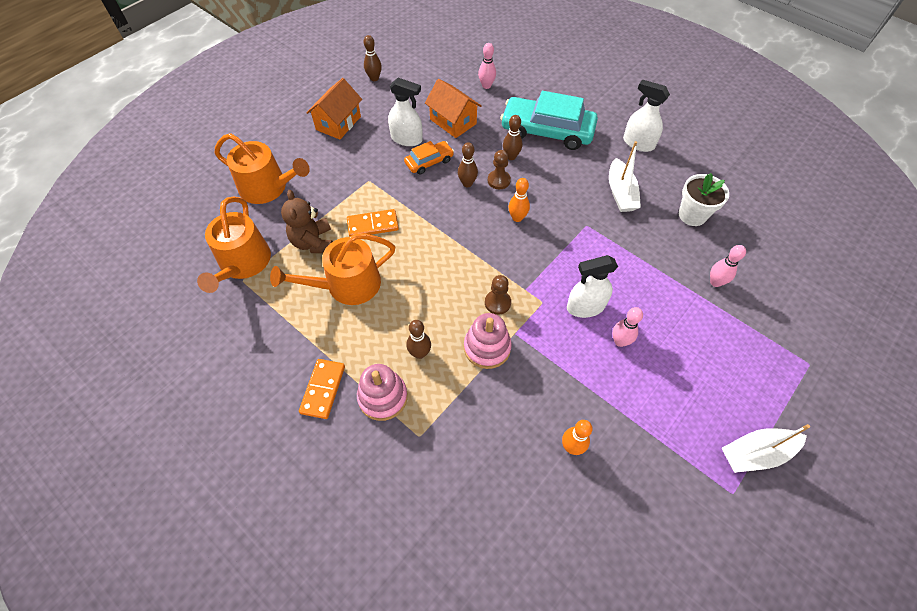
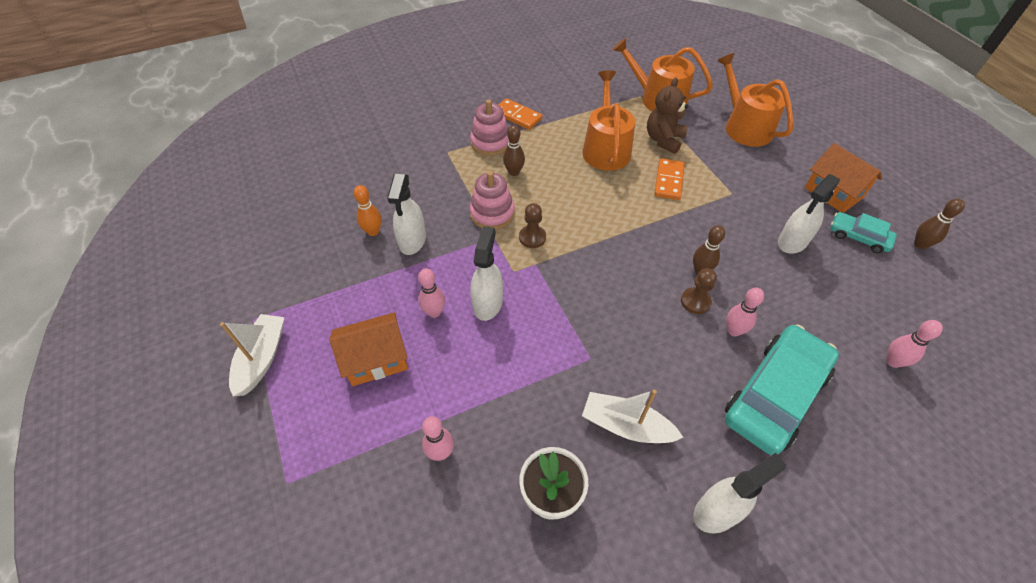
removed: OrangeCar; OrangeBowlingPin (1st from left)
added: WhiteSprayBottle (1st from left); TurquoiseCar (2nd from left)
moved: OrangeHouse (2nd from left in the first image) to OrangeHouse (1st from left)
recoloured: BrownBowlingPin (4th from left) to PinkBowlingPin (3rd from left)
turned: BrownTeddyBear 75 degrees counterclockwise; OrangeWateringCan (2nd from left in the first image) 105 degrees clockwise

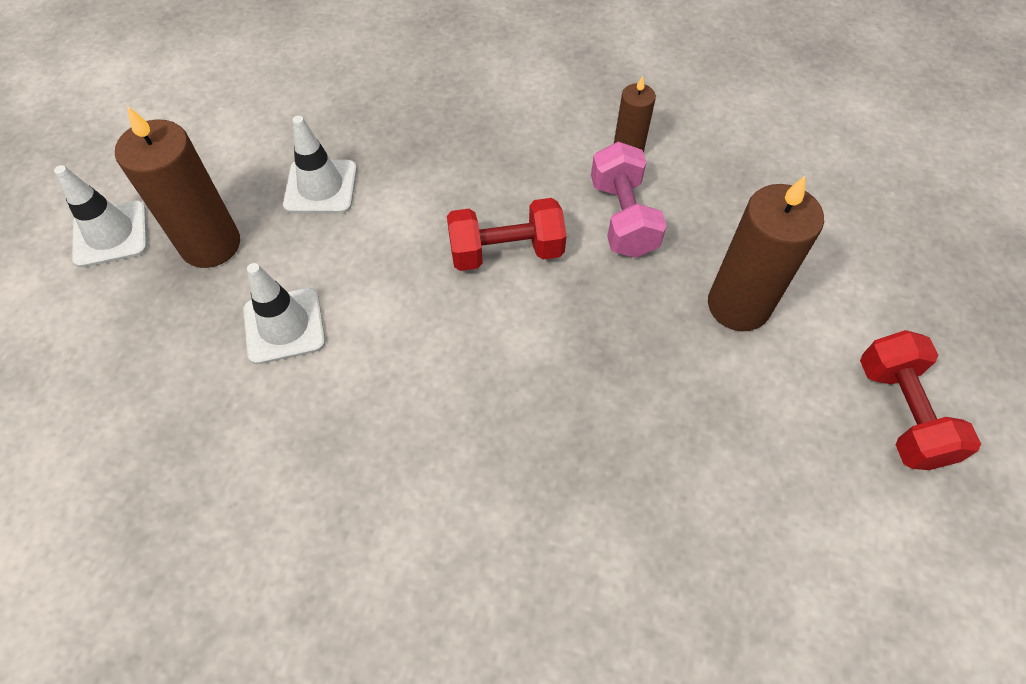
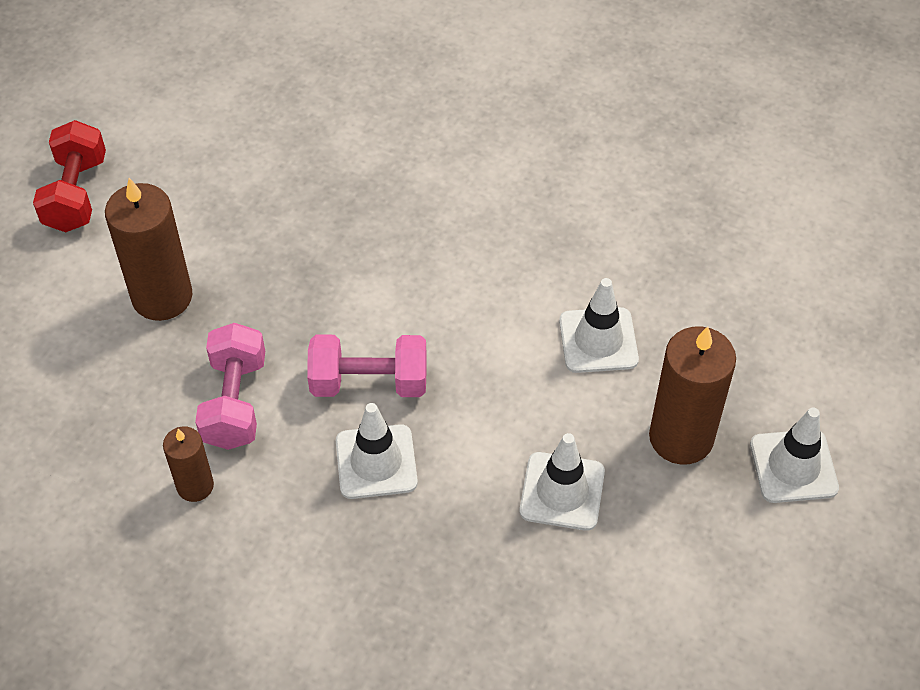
added: WhiteTrafficCone (1st from left)
recoloured: RedDumbbell (1st from left) to PinkDumbbell (2nd from left)

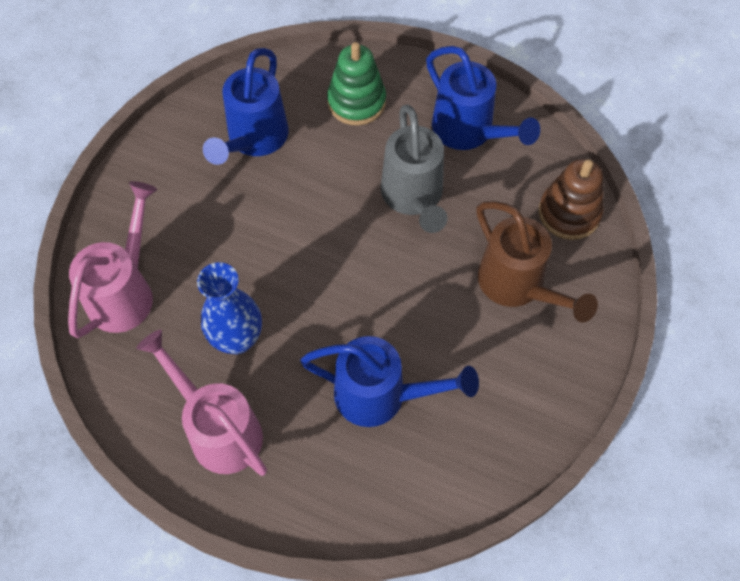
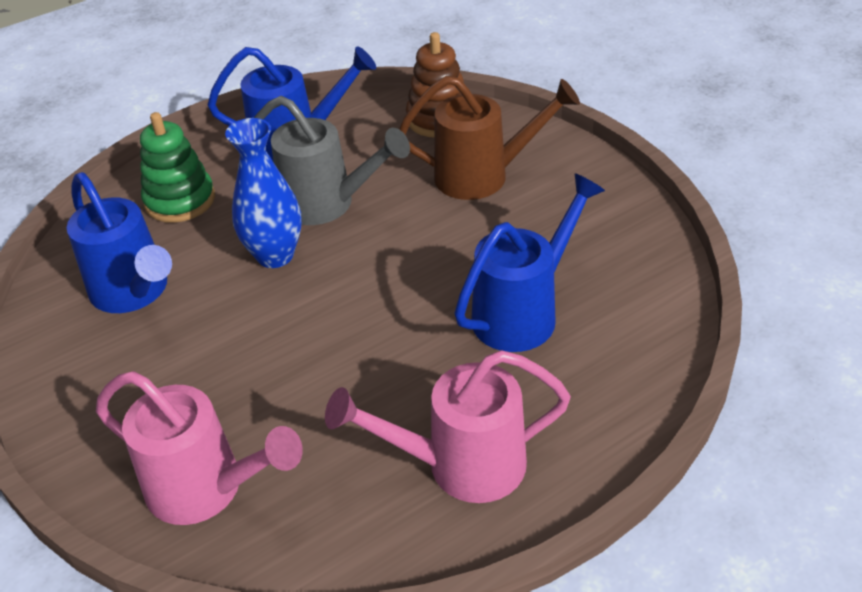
moved: BlueVase
turned: PinkWateringCan (1st from left) 150 degrees clockwise

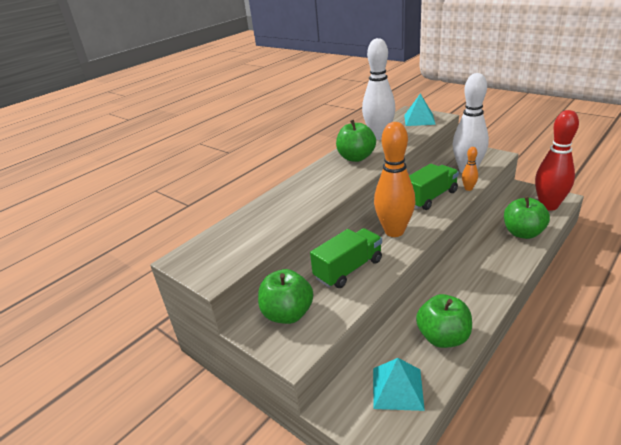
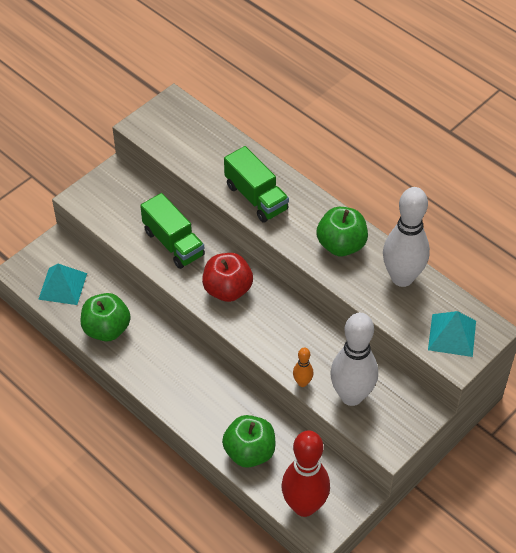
removed: GreenApple (1st from left)
moved: GreenTruck (2nd from left)
replaced: OrangeBowlingPin (1st from left) to RedApple

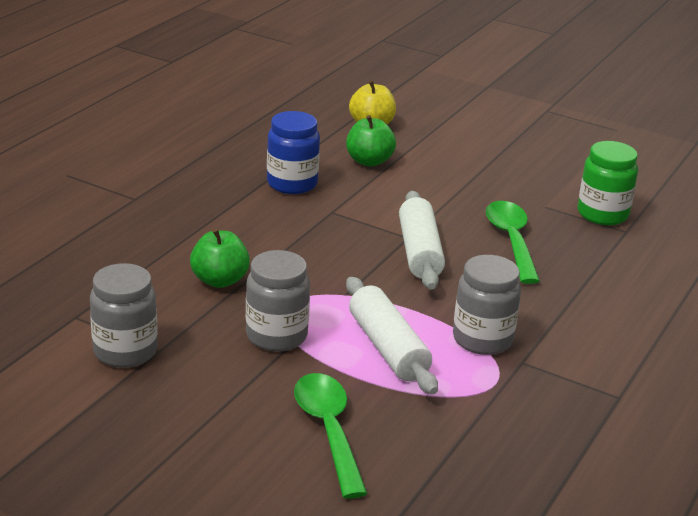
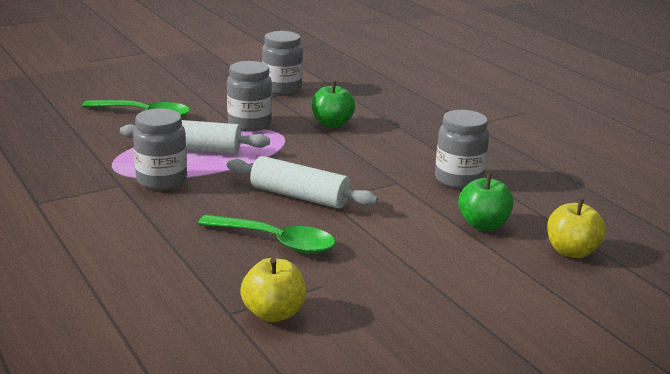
replaced: GreenJar to YellowApple (1st from left)
recoloured: BlueJar to GreyJar (4th from left)

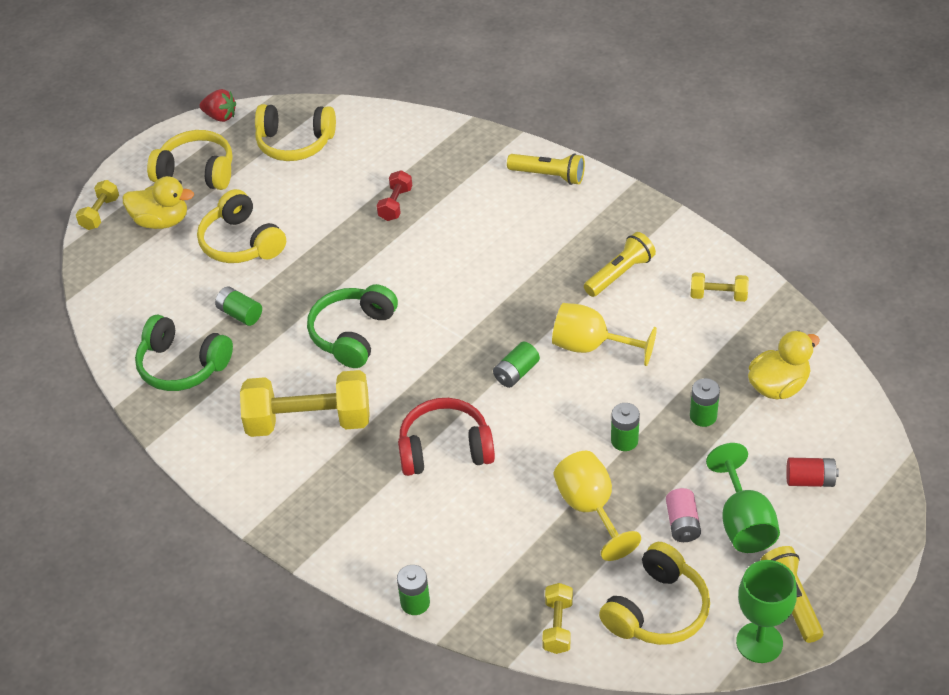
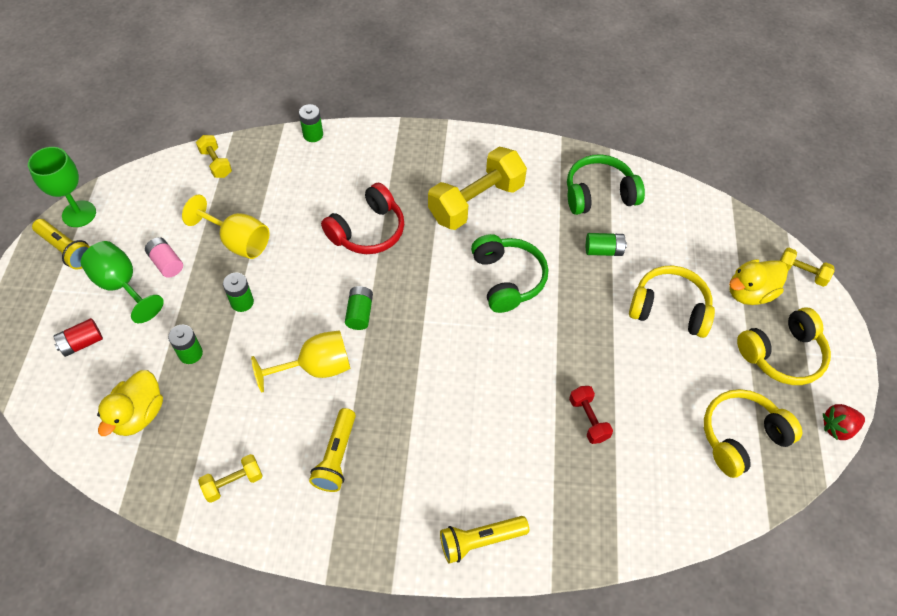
removed: YellowHeadphones (4th from left)
turned: YellowDumbbell (1st from left in the first image) 45 degrees counterclockwise

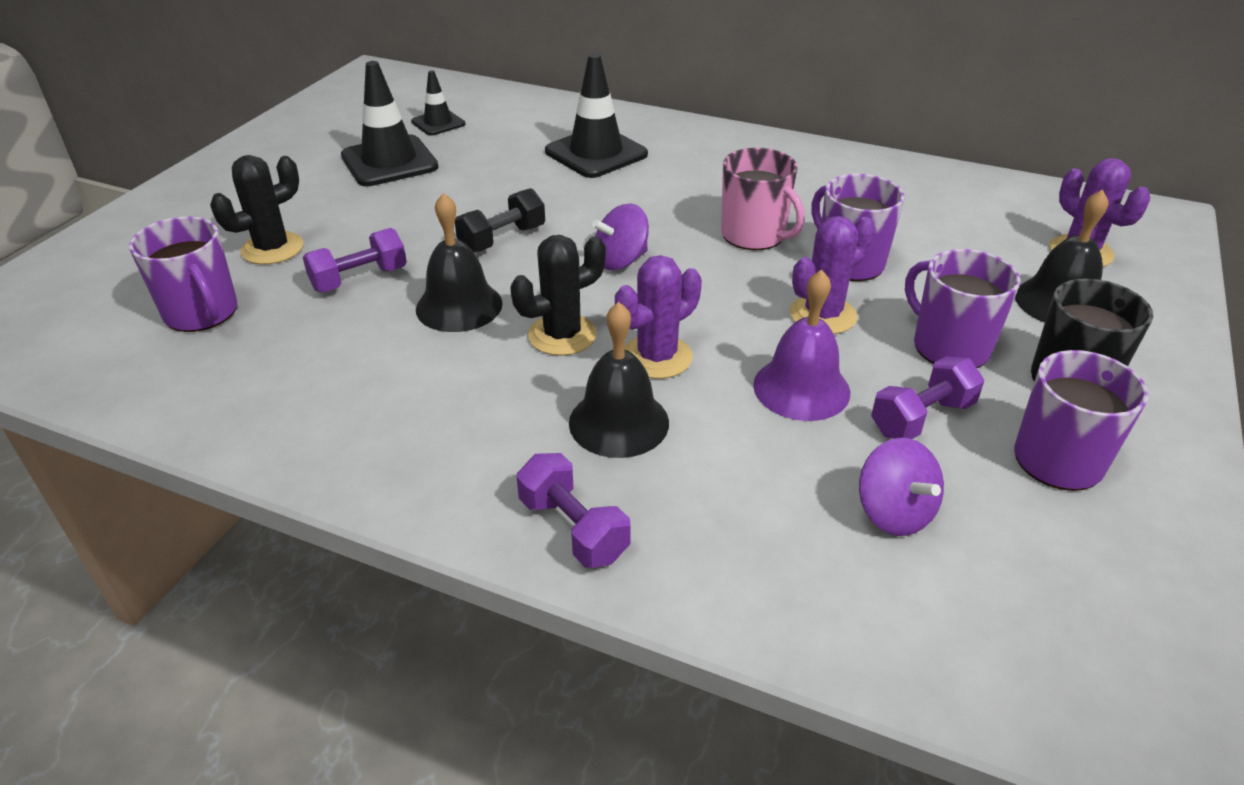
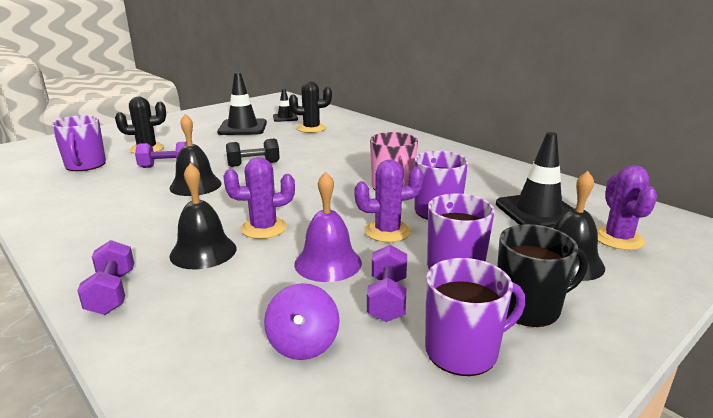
removed: PurpleSpinningTop (1st from left)
moved: BlackCactus (2nd from left); BlackTrafficCone (3rd from left)
turned: PurpleDumbbell (3rd from left) 75 degrees counterclockwise

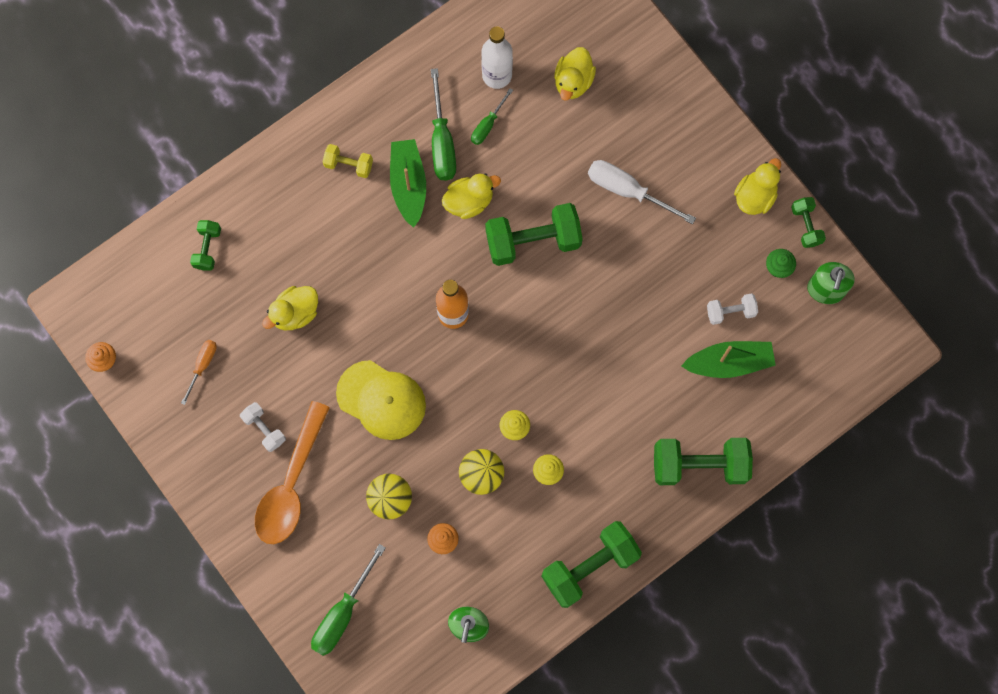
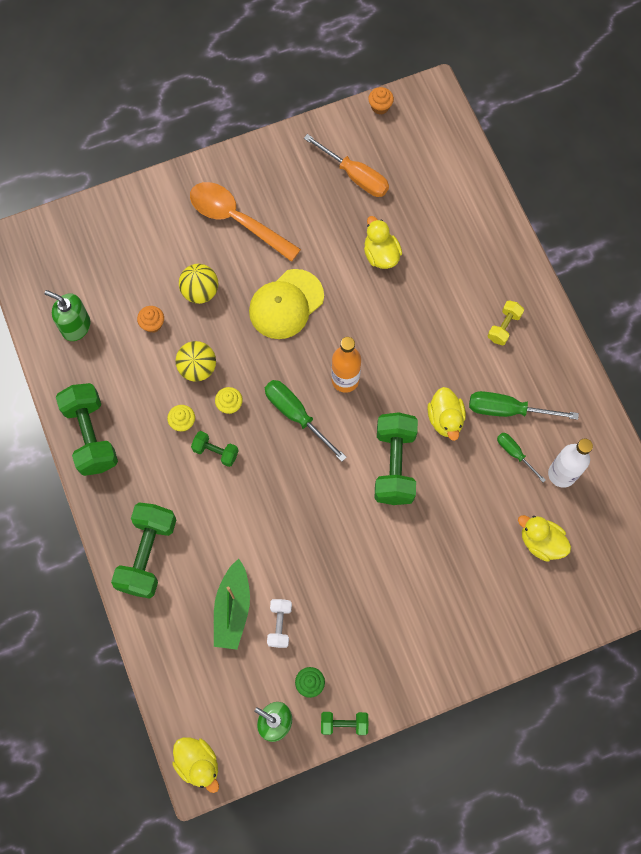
removed: WhiteDumbbell (1st from left); GreenBoat (1st from left); WhiteScrewdriver
moved: YellowDuck (4th from left in the first image) to YellowDuck (1st from left); GreenDumbbell (1st from left in the first image) to GreenDumbbell (3rd from left); GreenScrewdriver (1st from left)
resized: OrangeScrewdriver x1.71

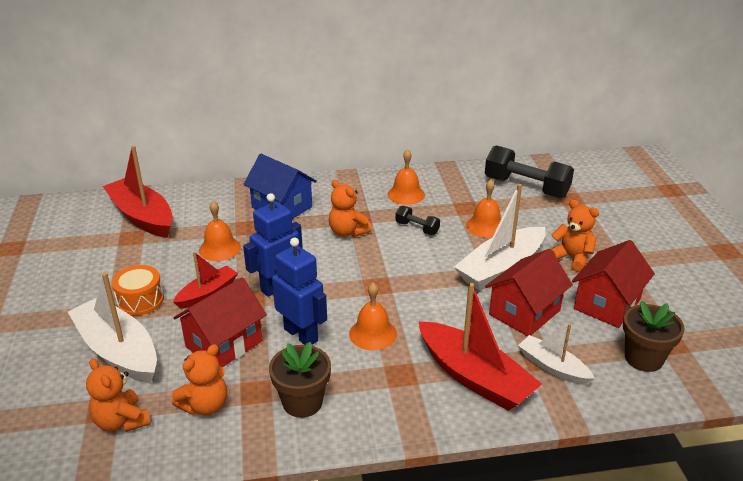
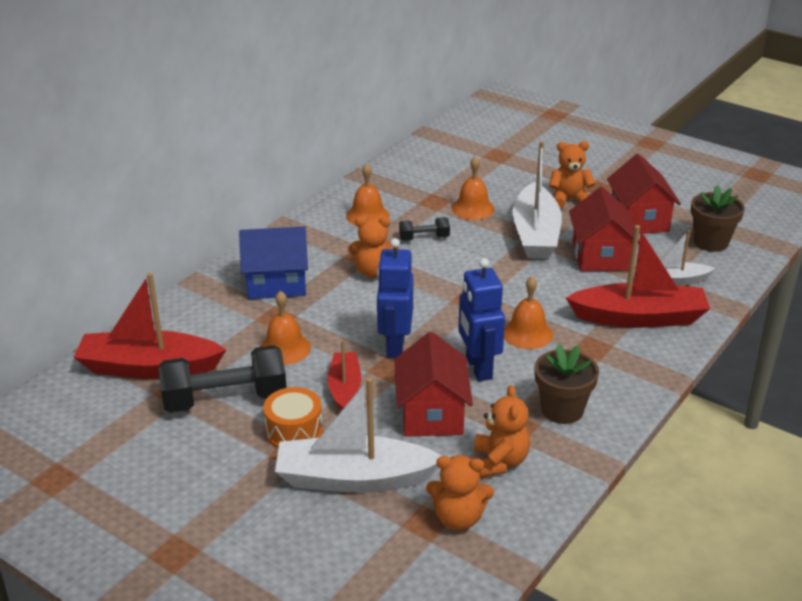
moved: BlackDumbbell (2nd from left in the first image) to BlackDumbbell (1st from left)
turned: BlueRobot (2nd from left) 105 degrees counterclockwise

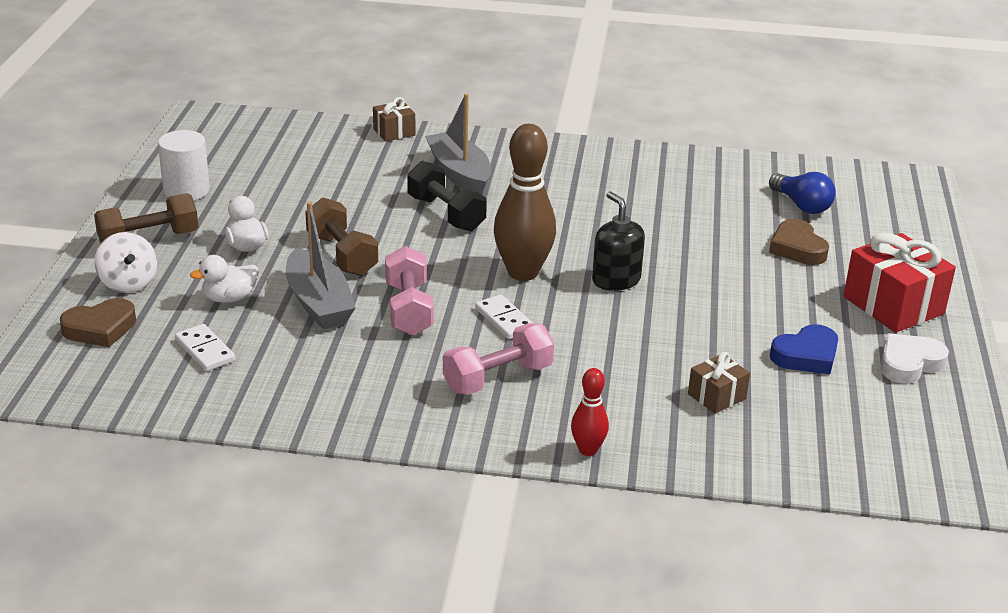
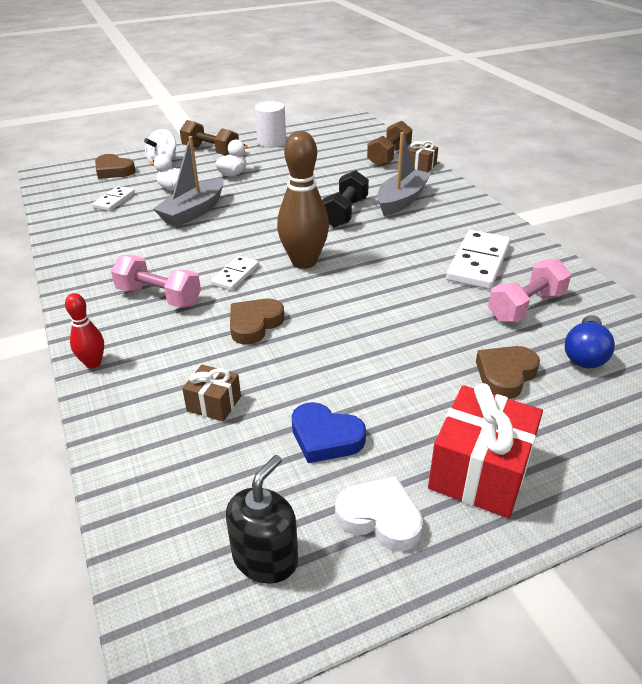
added: BrownHeart (2nd from left); WhiteDomino (3rd from left)
moved: BlackSoapDispenser; BrownDumbbell (2nd from left); PinkDumbbell (1st from left in the first image) to PinkDumbbell (2nd from left)

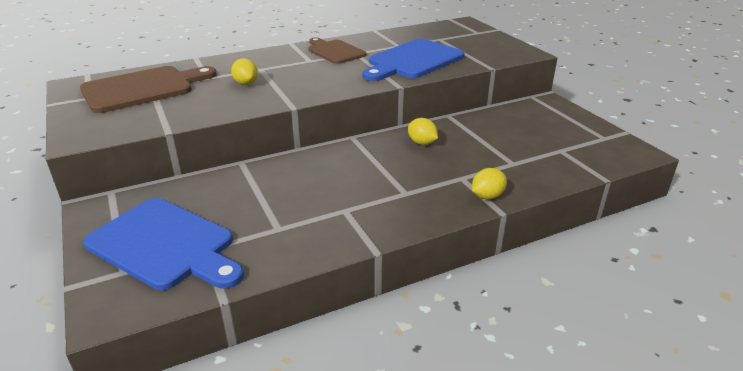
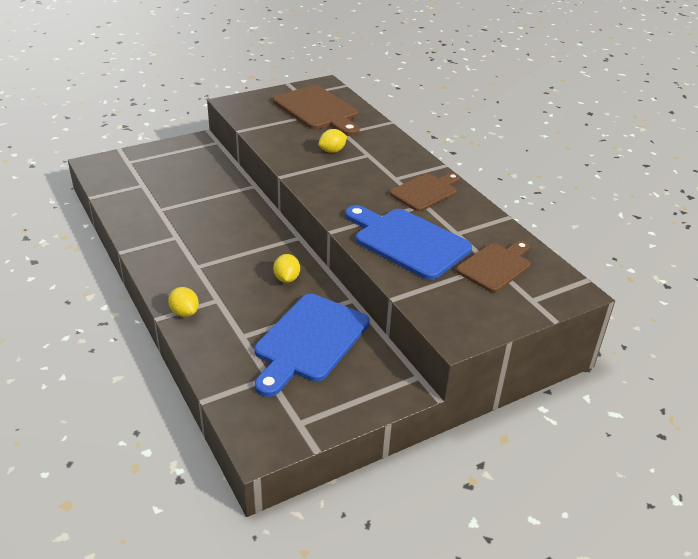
added: BrownCuttingBoard (3rd from left)
moved: BlueCuttingBoard (1st from left)
turned: YellowLemon (2nd from left) 45 degrees counterclockwise

